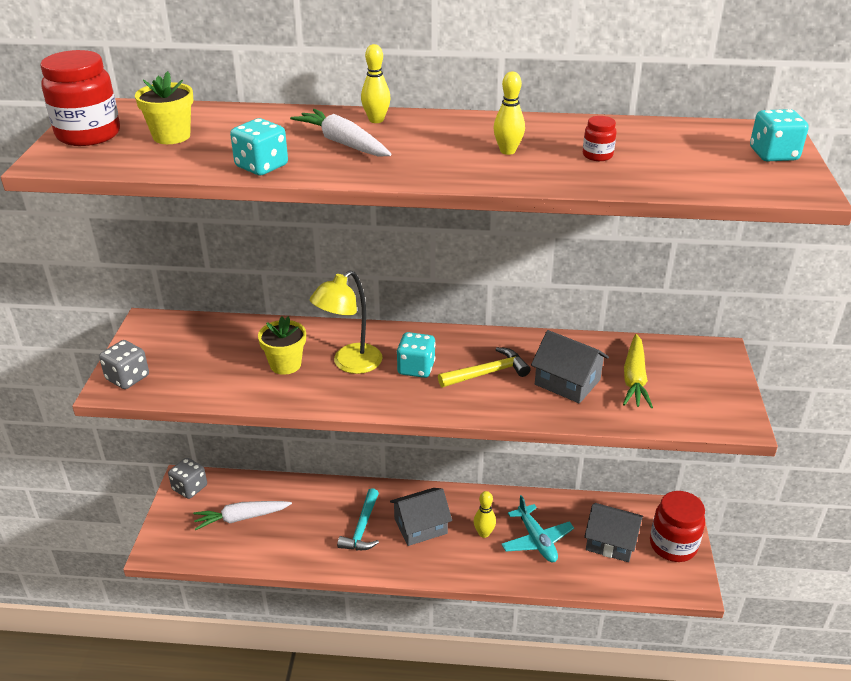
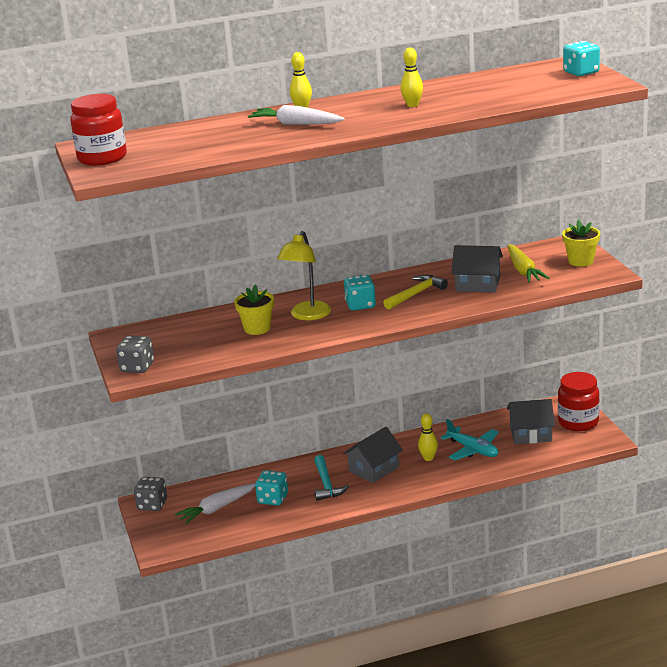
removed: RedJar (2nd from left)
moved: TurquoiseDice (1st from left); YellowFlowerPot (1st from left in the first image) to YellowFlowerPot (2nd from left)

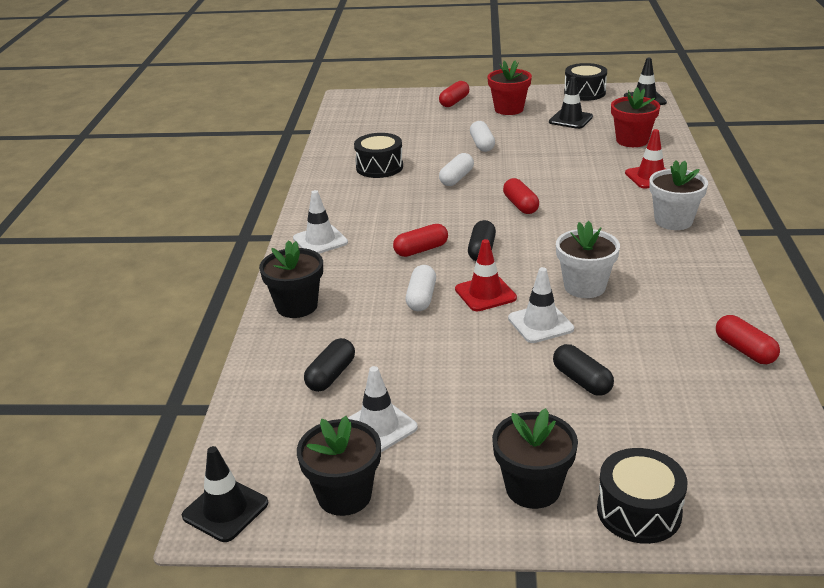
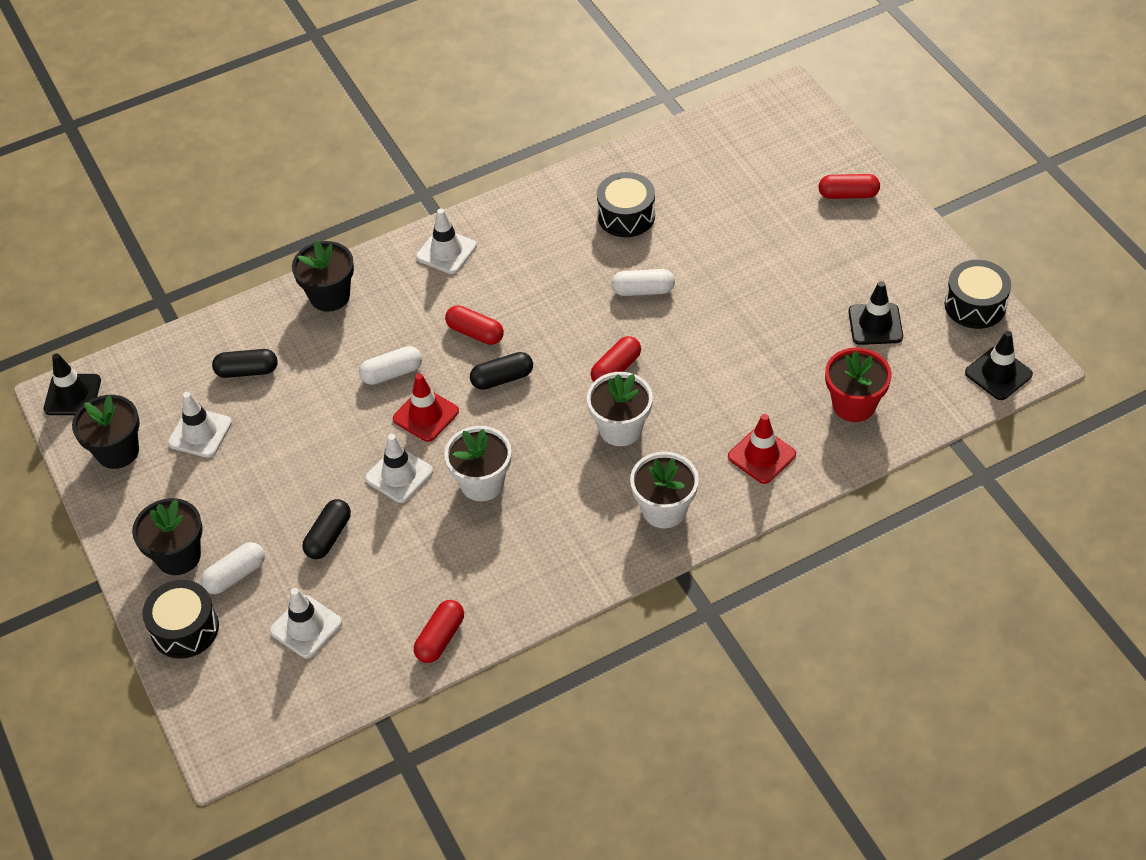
removed: RedFlowerPot (1st from left)
added: WhiteTrafficCone (2nd from left); WhiteFlowerPot (2nd from left)
moved: WhiteCapsule (3rd from left in the first image) to WhiteCapsule (1st from left)

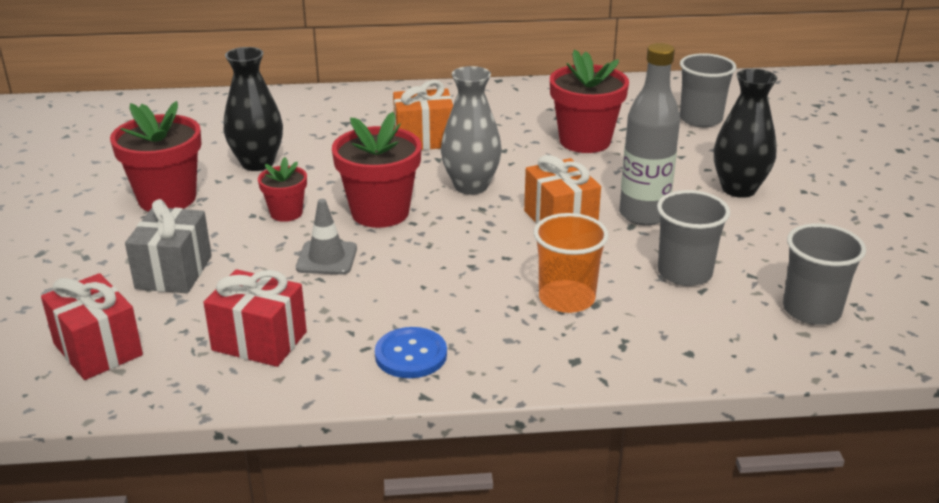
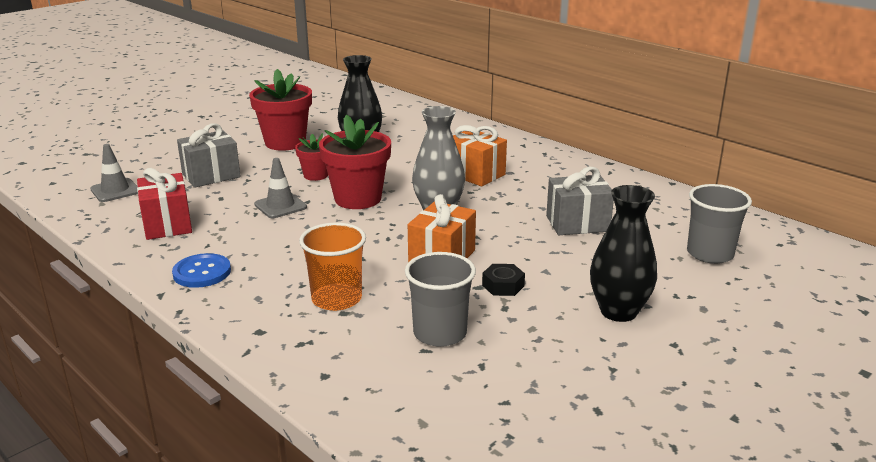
removed: GreyCup (3rd from left)
replaced: RedGift (1st from left) to GreyTrafficCone (1st from left); GreyBottle to BlackNut; RedFlowerPot (4th from left) to GreyGift (2nd from left)

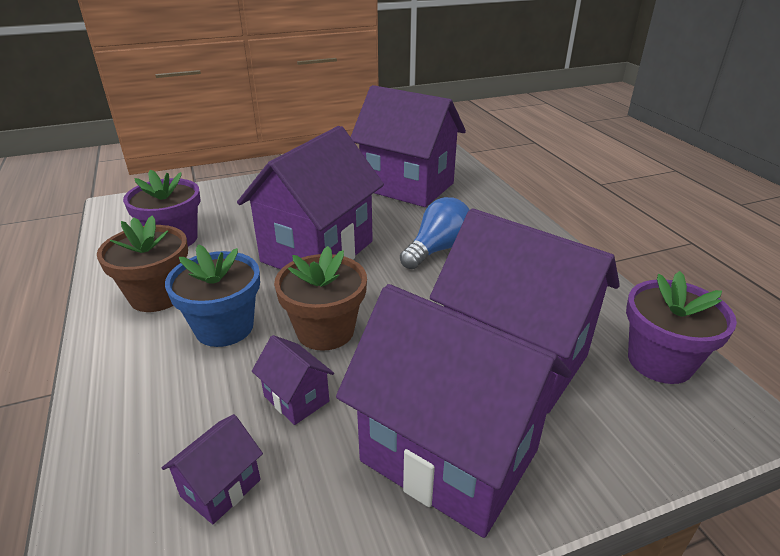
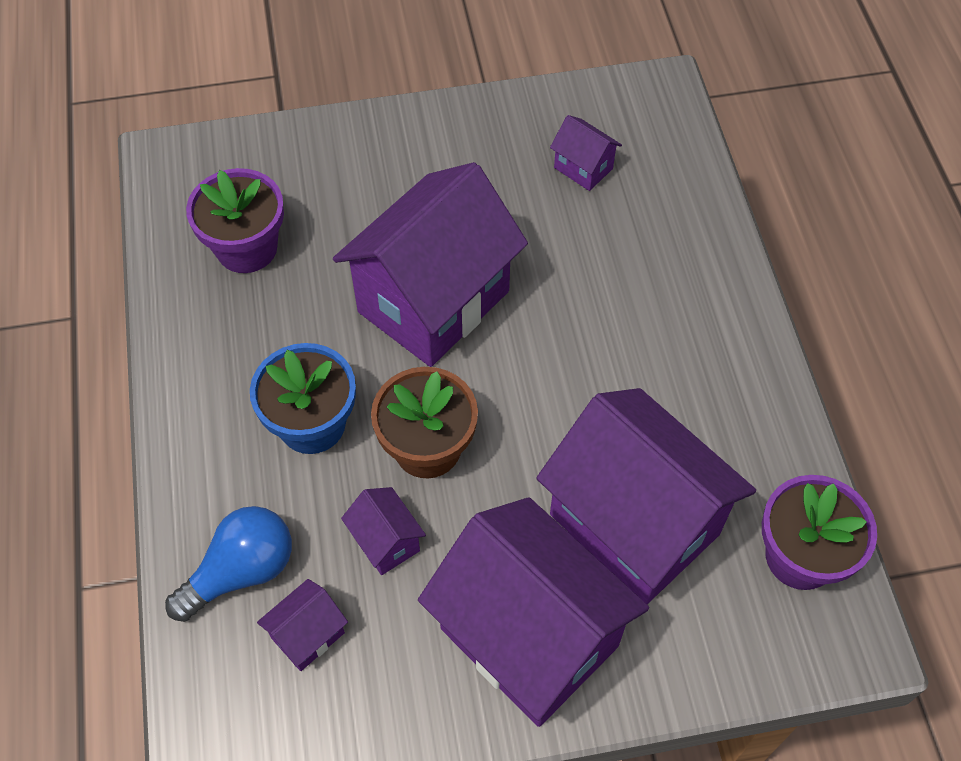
removed: BrownFlowerPot (1st from left)
moved: BlueLightBulb
resized: PurpleHouse (4th from left in the first image) x0.41

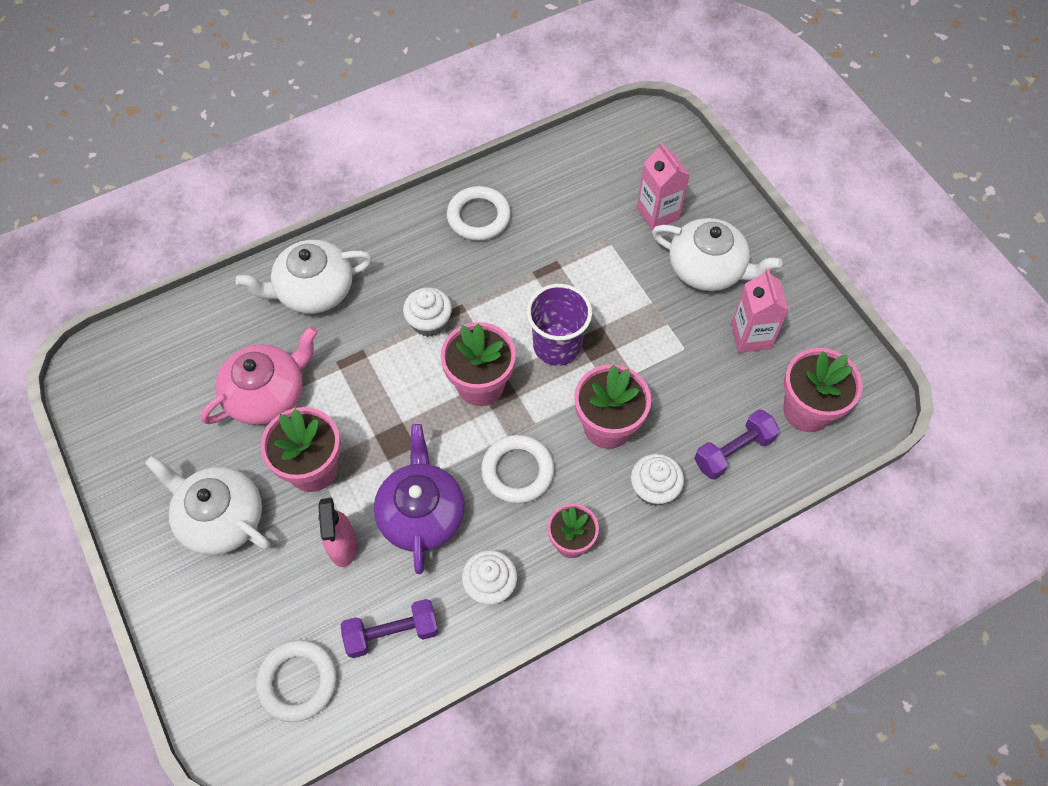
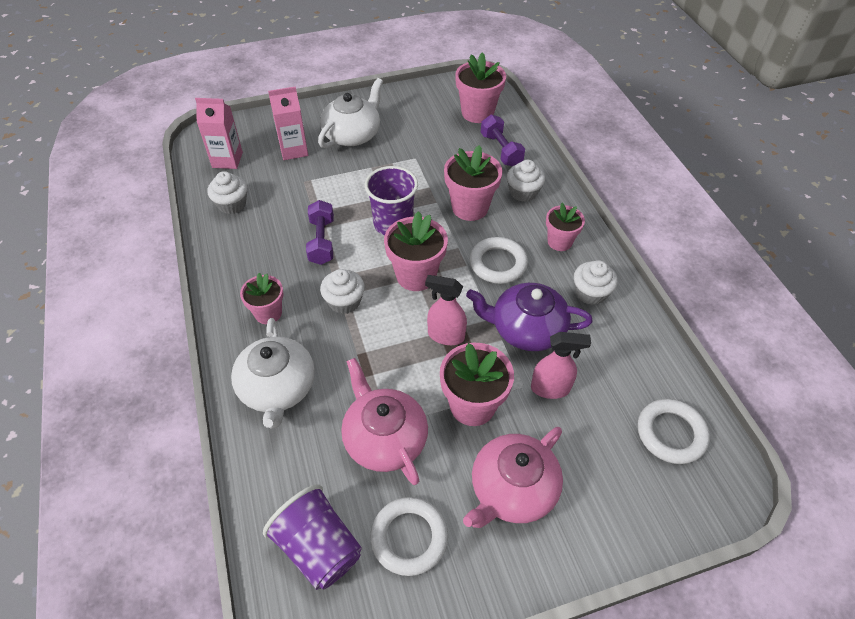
added: WhiteCupcake (1st from left); PinkFlowerPot (1st from left); PurpleCup (1st from left); PinkSprayBottle (1st from left)
moved: PinkCarton (2nd from left in the first image) to PinkCarton (1st from left); PurpleDumbbell (1st from left); WhiteRing (2nd from left in the first image) to WhiteRing (1st from left)
recoloured: WhiteTeapot (1st from left) to PinkTeapot (2nd from left)

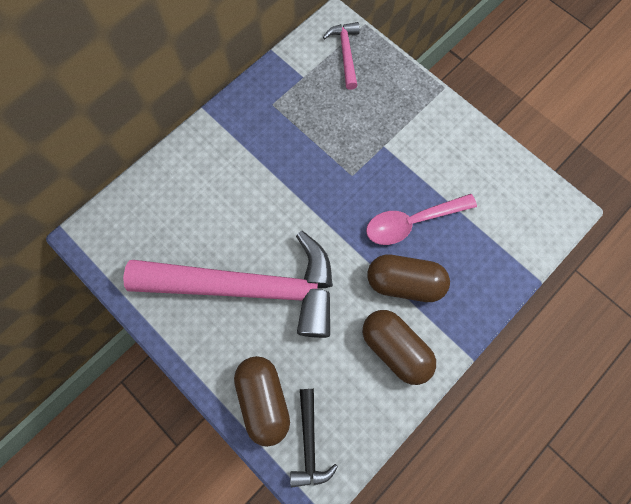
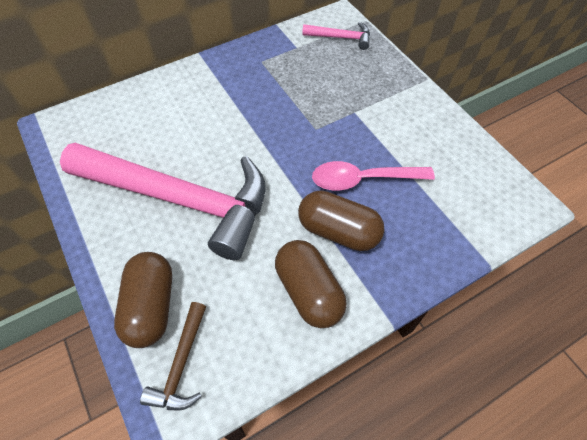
recoloured: BlackHammer to BrownHammer
turned: PinkHammer (2nd from left) 90 degrees clockwise

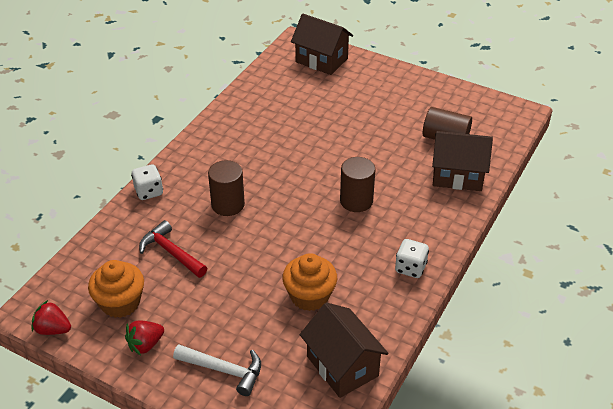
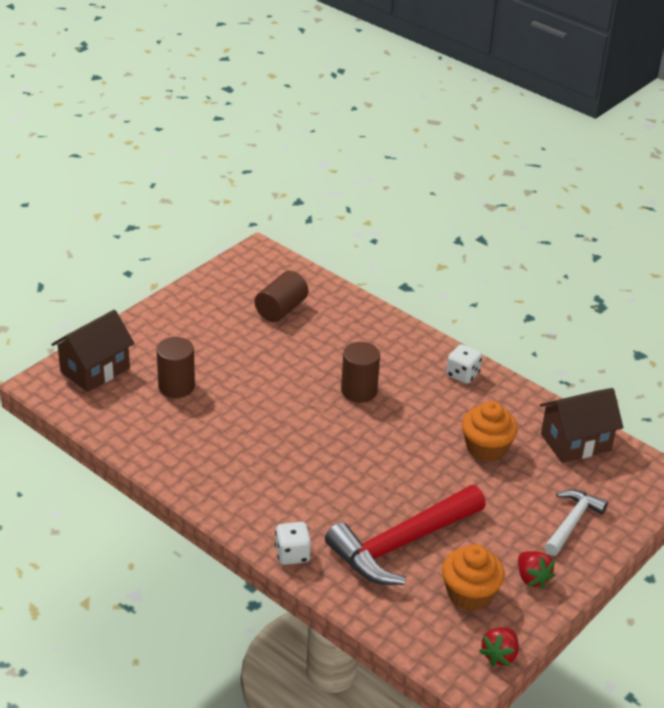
removed: BrownHouse (3rd from left)
moved: BrownCylinder (1st from left)
resized: RedHammer x1.79

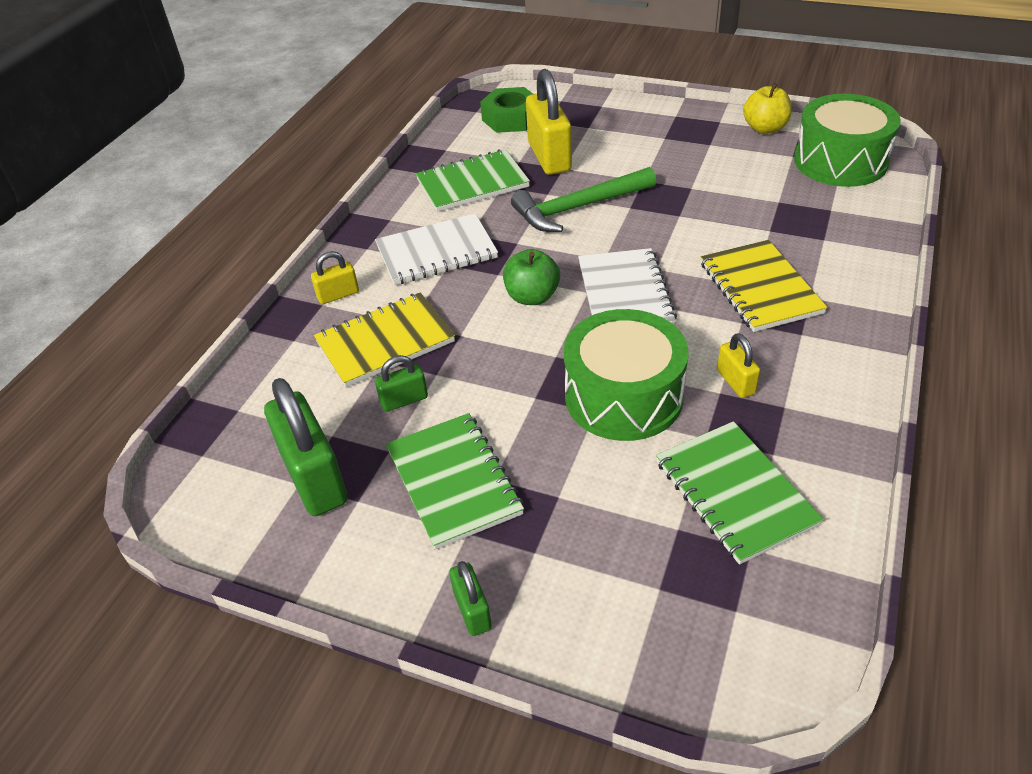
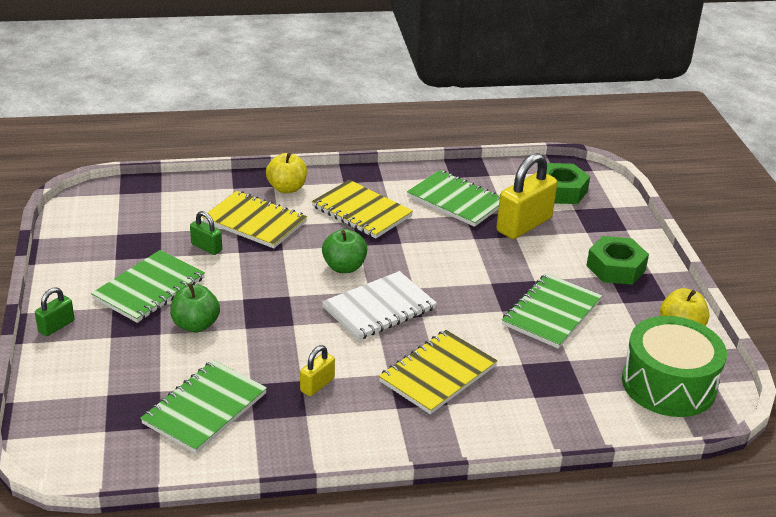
removed: GreenPadlock (1st from left); GreenHammer; GreenDrum (1st from left)
added: GreenApple (1st from left); GreenNotebook (4th from left); GreenNut (2nd from left)
replaced: YellowPadlock (1st from left) to YellowApple (1st from left)
recoloured: WhiteNotebook (1st from left) to YellowNotebook (2nd from left)

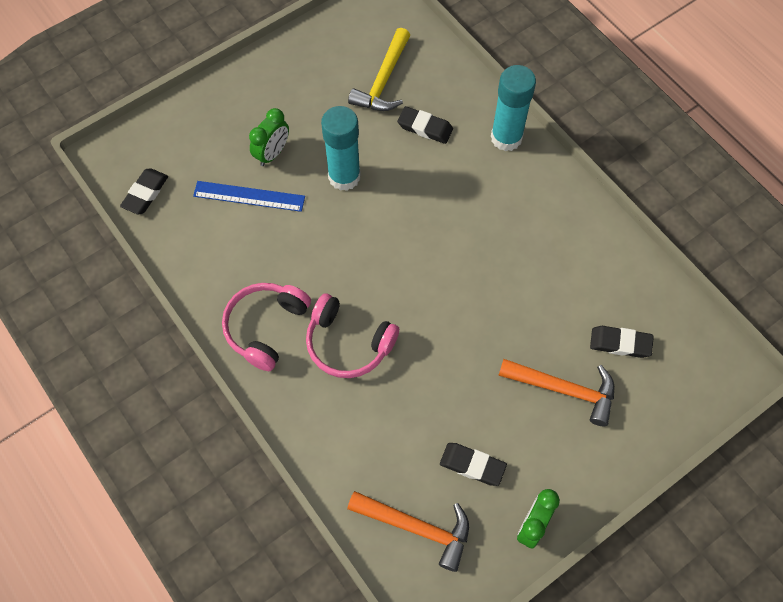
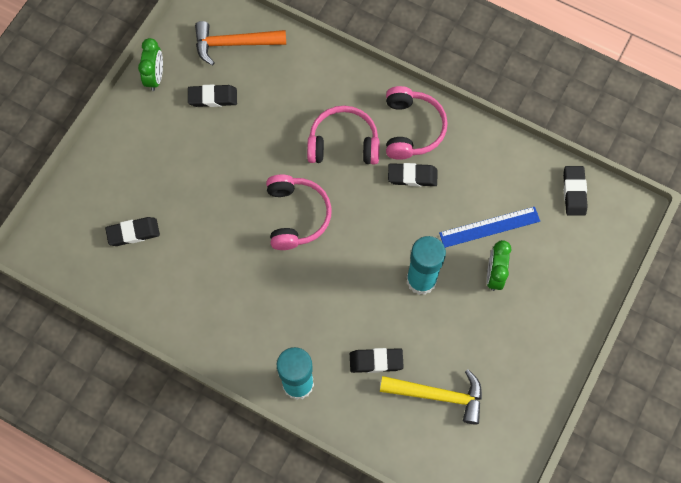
removed: OrangeHammer (2nd from left)
added: PinkHeadphones (1st from left); BlackEraser (4th from left)
turned: YellowHammer 105 degrees clockwise

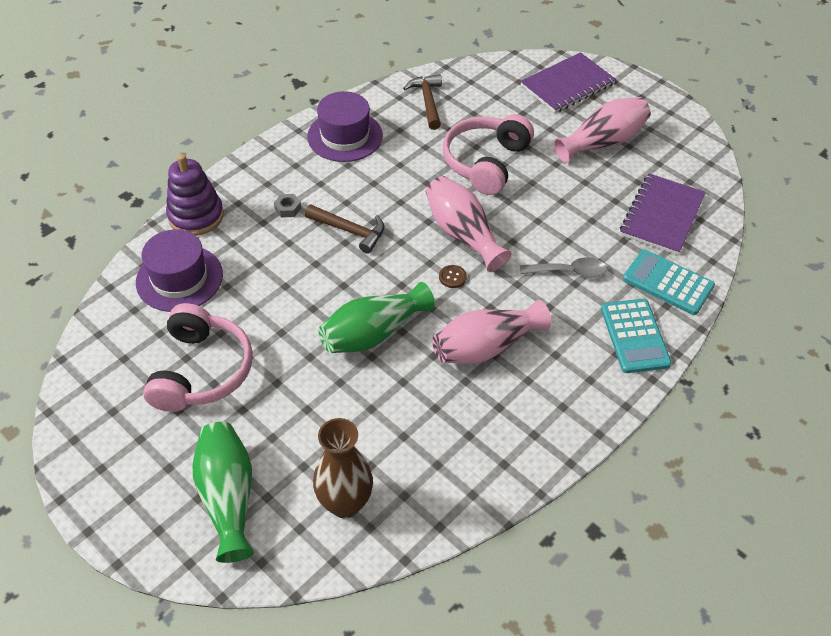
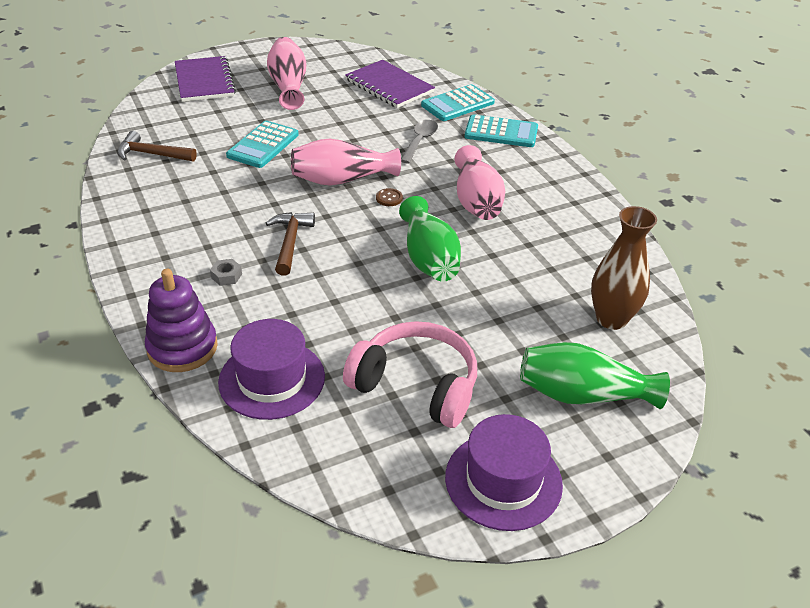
moved: PurpleHat (2nd from left)
replaced: PinkHeadphones (2nd from left) to TurquoiseCalculator (1st from left)
turned: BrownHammer (1st from left in the first image) 45 degrees counterclockwise

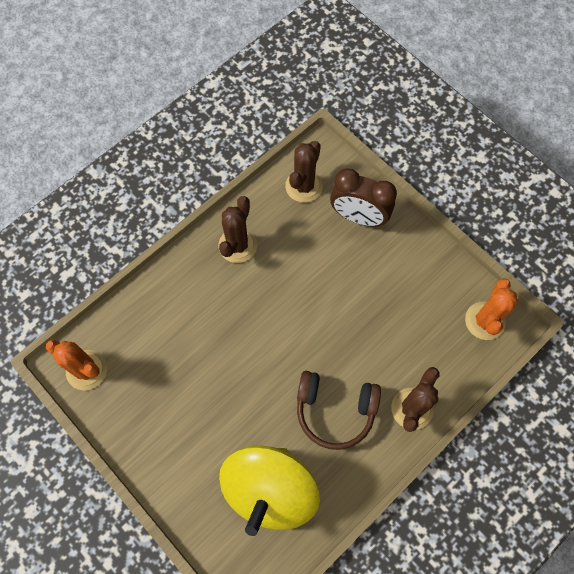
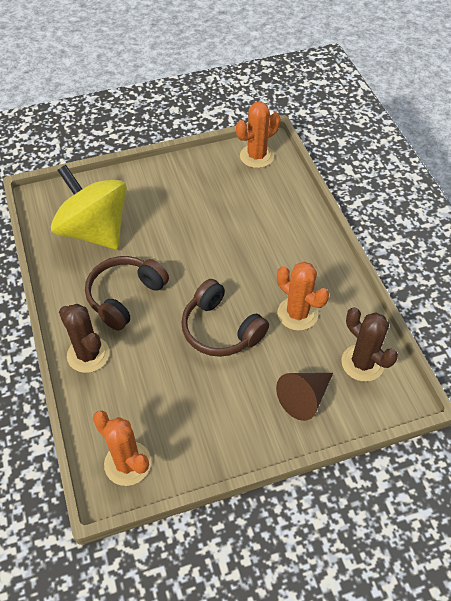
removed: BrownCactus (1st from left)
added: BrownHeadphones (2nd from left); OrangeCactus (3rd from left)
replaced: BrownClock to BrownCone

